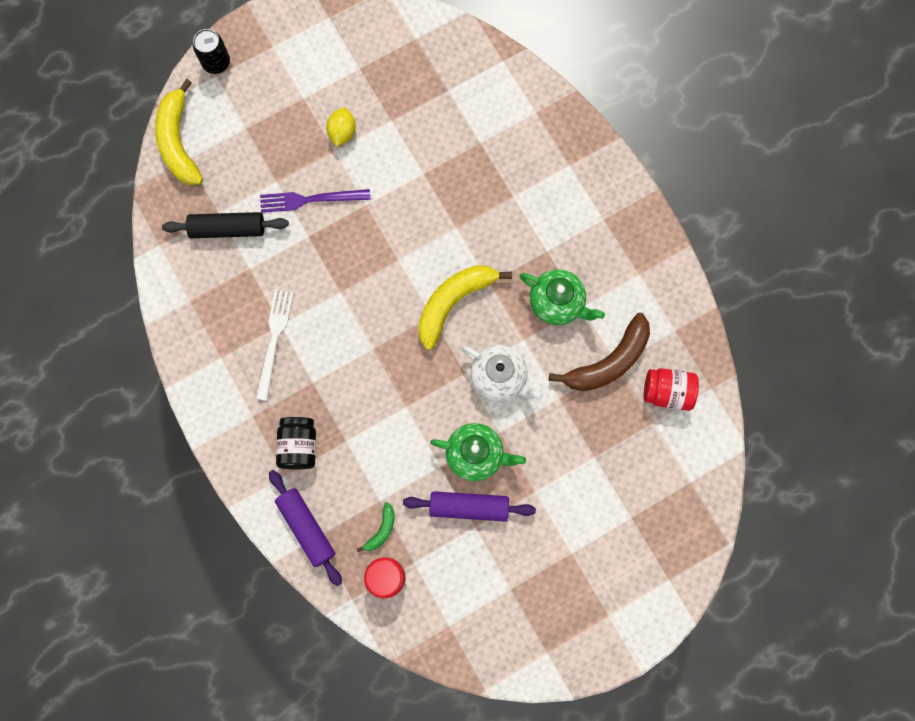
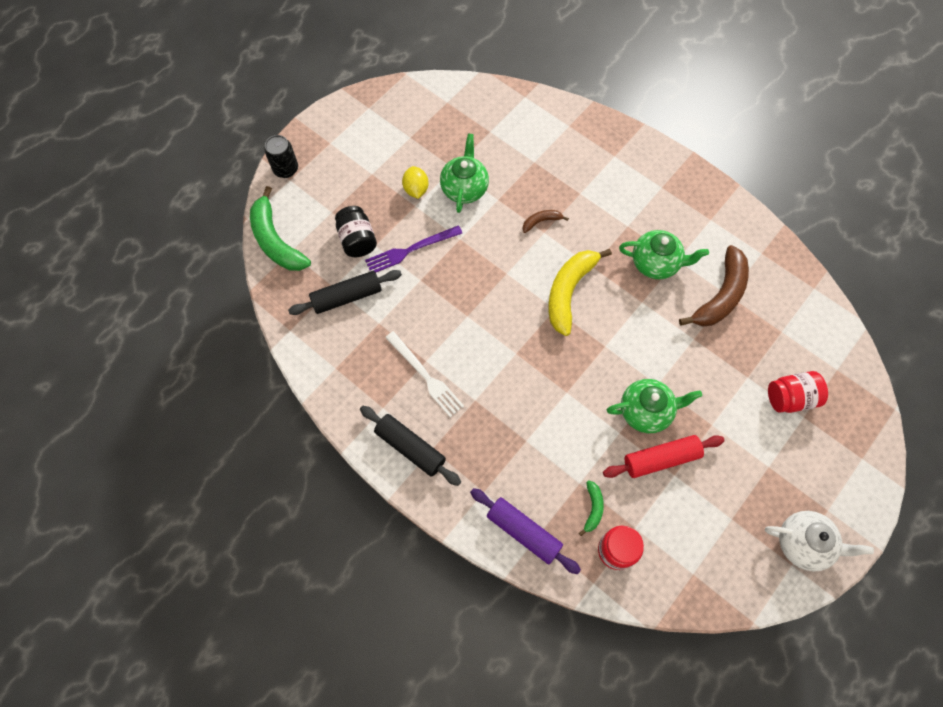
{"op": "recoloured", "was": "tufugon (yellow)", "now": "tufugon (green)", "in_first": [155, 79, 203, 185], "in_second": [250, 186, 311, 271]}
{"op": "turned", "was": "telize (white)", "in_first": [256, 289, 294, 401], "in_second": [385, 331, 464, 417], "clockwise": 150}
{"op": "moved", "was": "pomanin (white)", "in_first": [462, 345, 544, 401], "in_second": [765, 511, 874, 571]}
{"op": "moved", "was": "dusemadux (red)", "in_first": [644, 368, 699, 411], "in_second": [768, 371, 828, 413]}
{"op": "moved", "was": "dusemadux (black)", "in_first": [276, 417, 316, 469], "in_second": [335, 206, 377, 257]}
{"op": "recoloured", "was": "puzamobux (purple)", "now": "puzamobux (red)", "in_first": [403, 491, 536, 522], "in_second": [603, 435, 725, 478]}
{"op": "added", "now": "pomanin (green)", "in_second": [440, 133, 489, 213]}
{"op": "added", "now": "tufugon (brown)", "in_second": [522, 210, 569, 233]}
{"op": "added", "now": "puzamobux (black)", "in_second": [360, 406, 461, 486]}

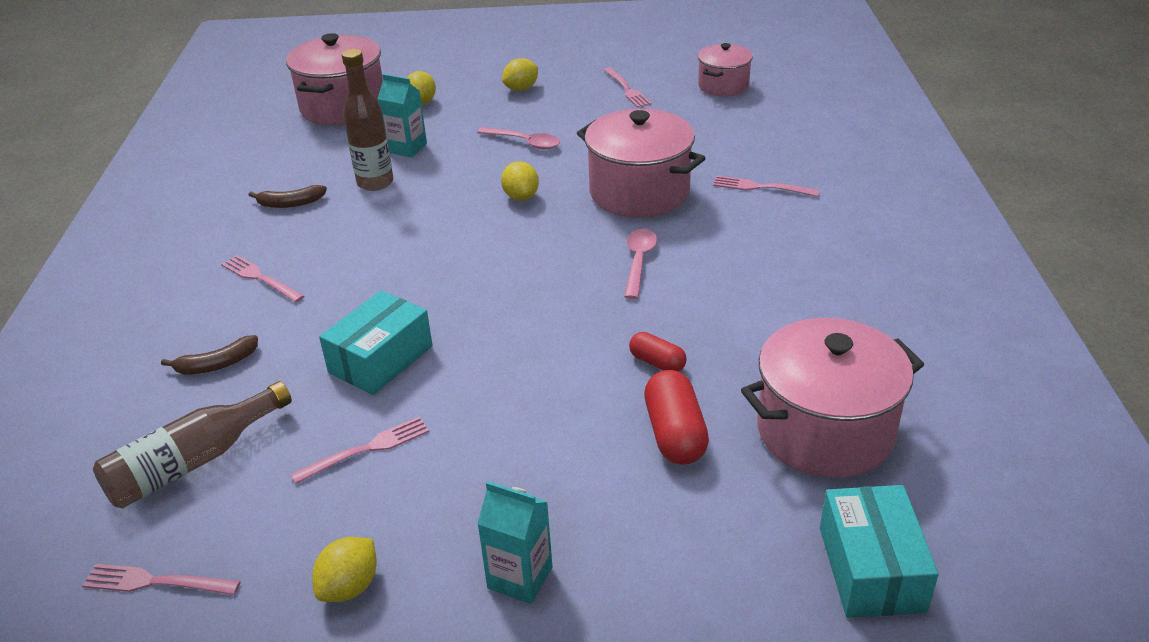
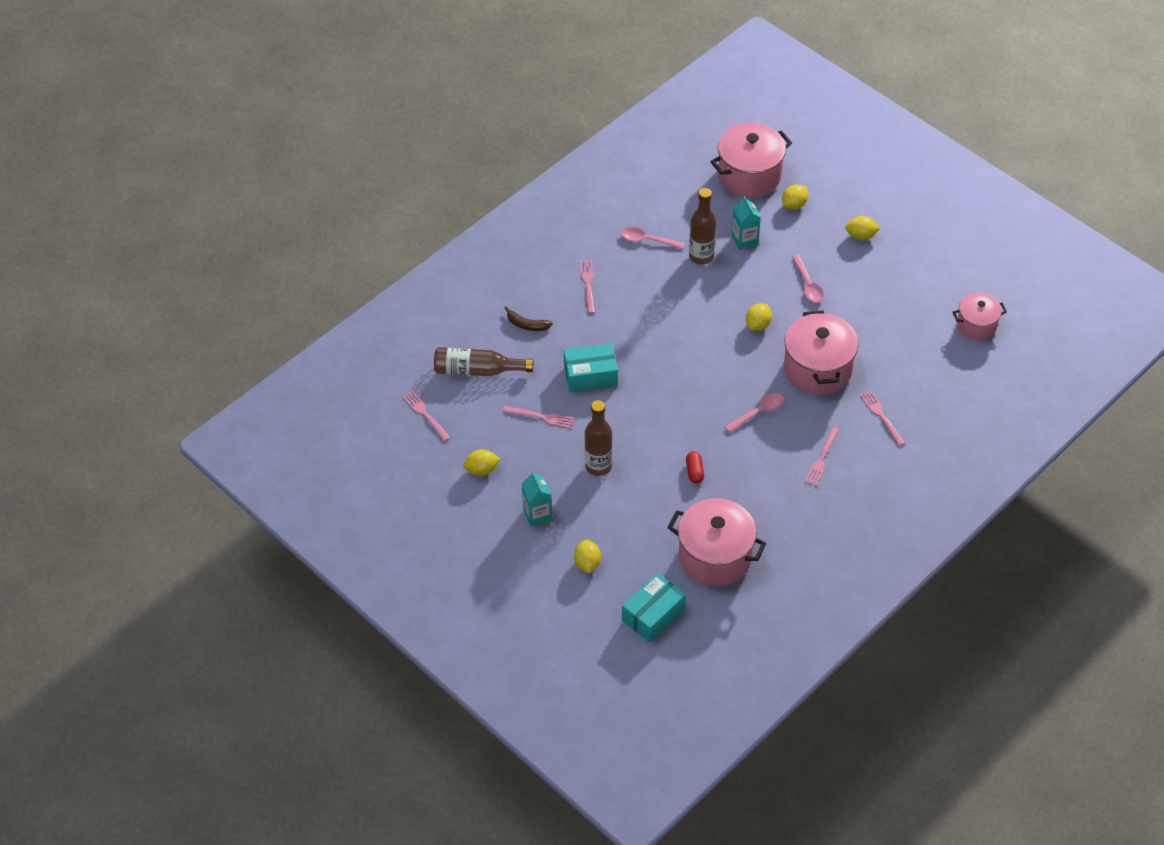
{"op": "moved", "was": "telize (pink)", "in_first": [604, 67, 652, 108], "in_second": [805, 427, 839, 486]}
{"op": "replaced", "was": "tufugon (brown)", "now": "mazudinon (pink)", "in_first": [249, 185, 327, 208], "in_second": [621, 227, 685, 249]}
{"op": "removed", "was": "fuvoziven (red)", "in_first": [644, 370, 709, 464]}
{"op": "added", "now": "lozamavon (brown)", "in_second": [585, 400, 612, 476]}
{"op": "added", "now": "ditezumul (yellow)", "in_second": [574, 540, 601, 573]}

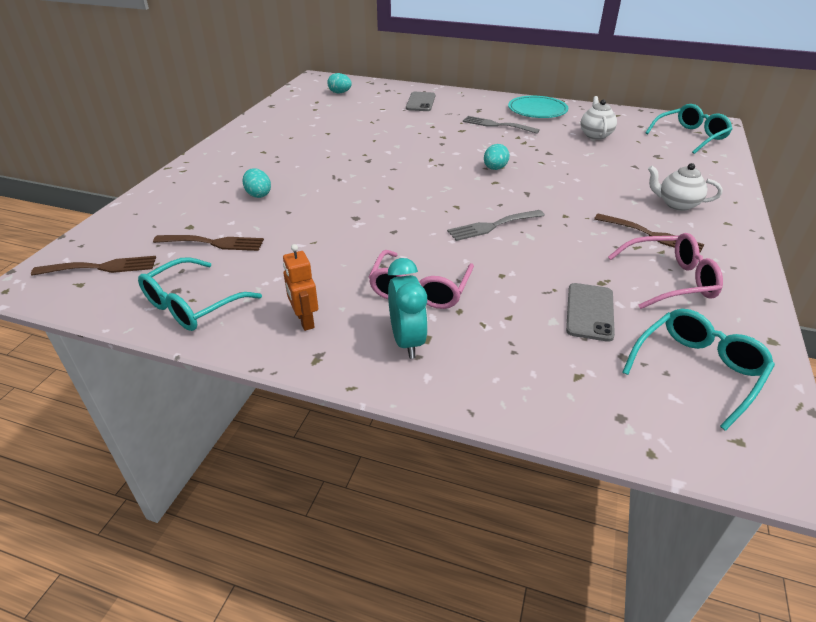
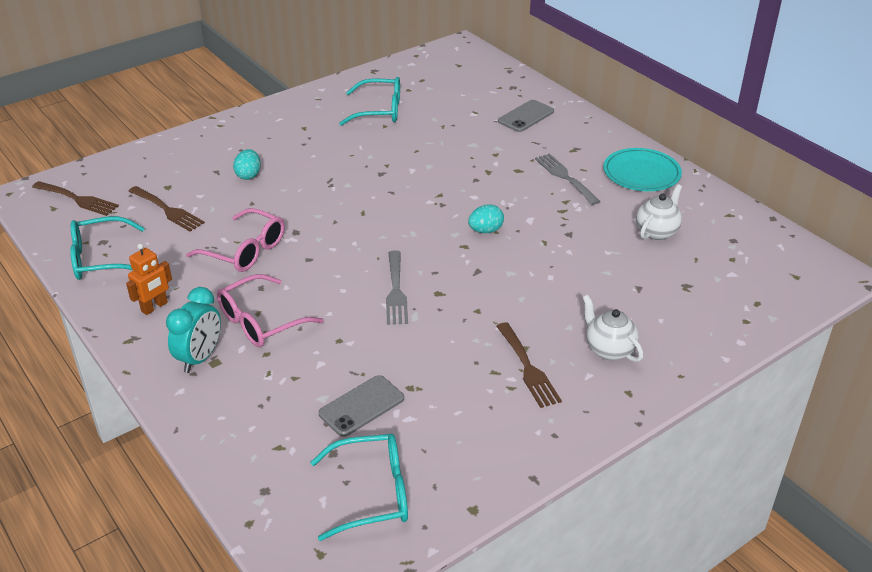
{"op": "removed", "was": "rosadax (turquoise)", "in_first": [327, 73, 352, 93]}
{"op": "moved", "was": "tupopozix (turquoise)", "in_first": [646, 104, 732, 154], "in_second": [339, 77, 400, 126]}
{"op": "turned", "was": "telize (grey)", "in_first": [447, 210, 545, 241], "in_second": [386, 250, 408, 325], "clockwise": -105}
{"op": "moved", "was": "tupopozix (pink)", "in_first": [608, 233, 723, 309], "in_second": [186, 208, 285, 272]}
{"op": "turned", "was": "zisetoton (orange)", "in_first": [283, 244, 318, 331], "in_second": [126, 244, 172, 315], "clockwise": -150}

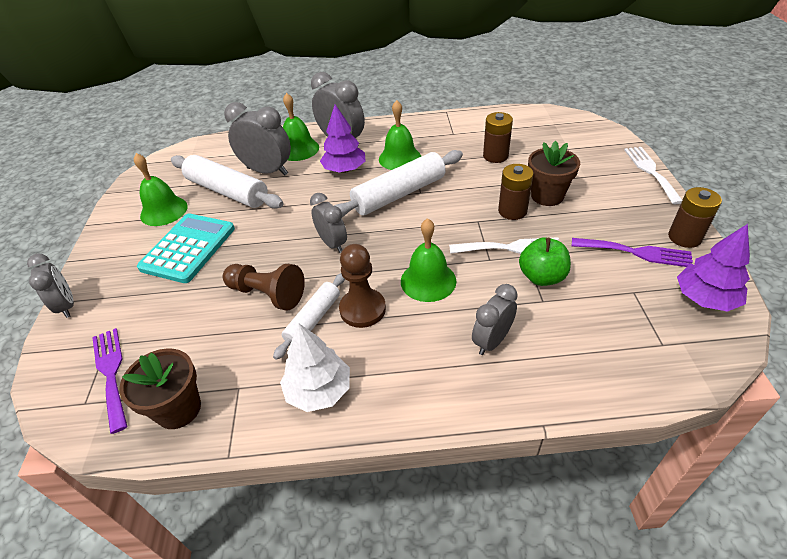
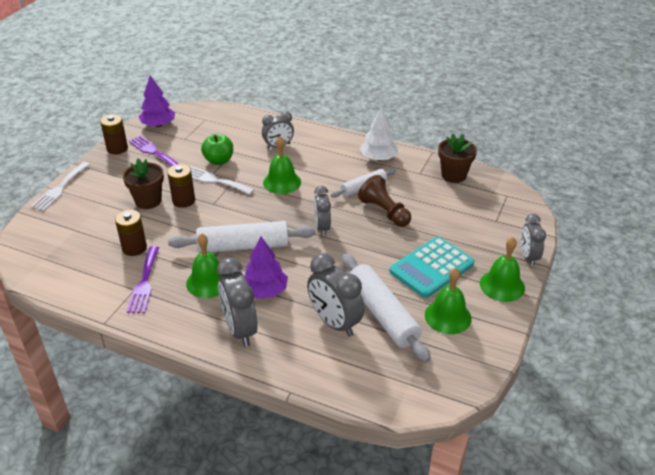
{"op": "moved", "was": "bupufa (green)", "in_first": [283, 93, 319, 161], "in_second": [480, 237, 525, 302]}
{"op": "removed", "was": "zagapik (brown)", "in_first": [339, 244, 386, 328]}
{"op": "moved", "was": "telize (purple)", "in_first": [92, 328, 127, 434], "in_second": [127, 246, 159, 313]}

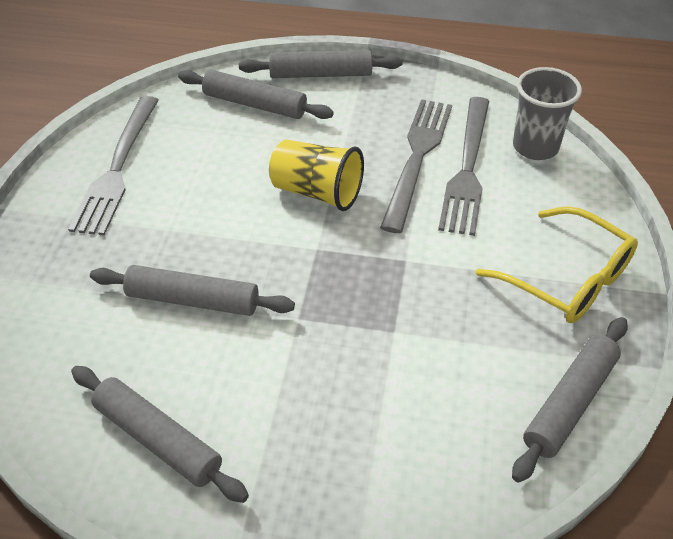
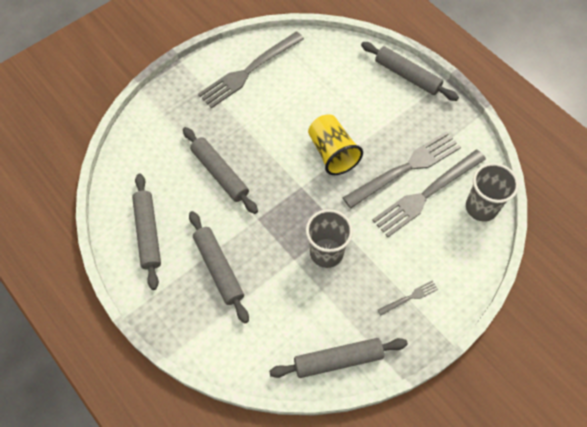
{"op": "moved", "was": "puzamobux (grey)", "in_first": [178, 70, 334, 119], "in_second": [189, 211, 249, 324]}
{"op": "replaced", "was": "tupopozix (yellow)", "now": "telize (grey)", "in_first": [476, 206, 638, 323], "in_second": [378, 280, 438, 315]}
{"op": "added", "now": "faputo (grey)", "in_second": [306, 209, 353, 268]}

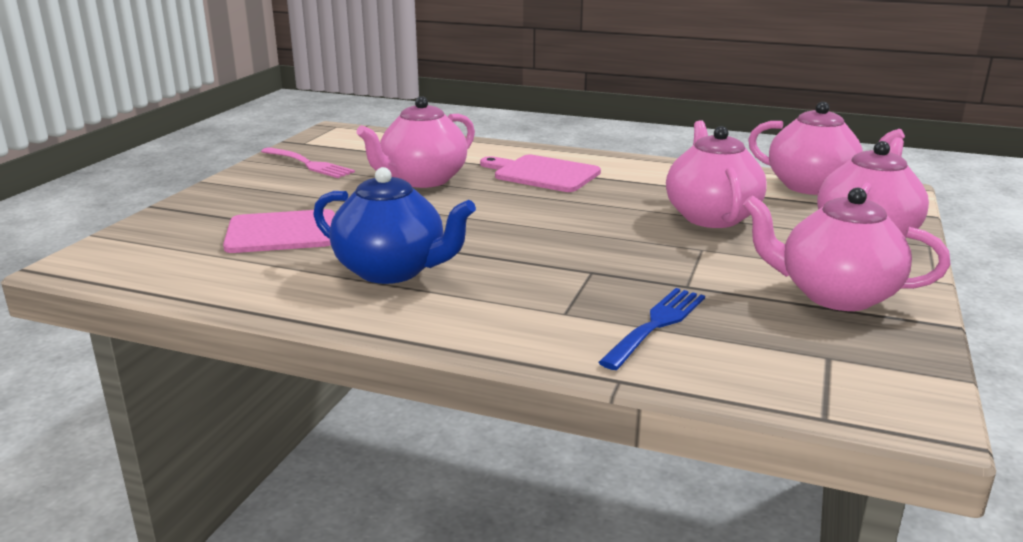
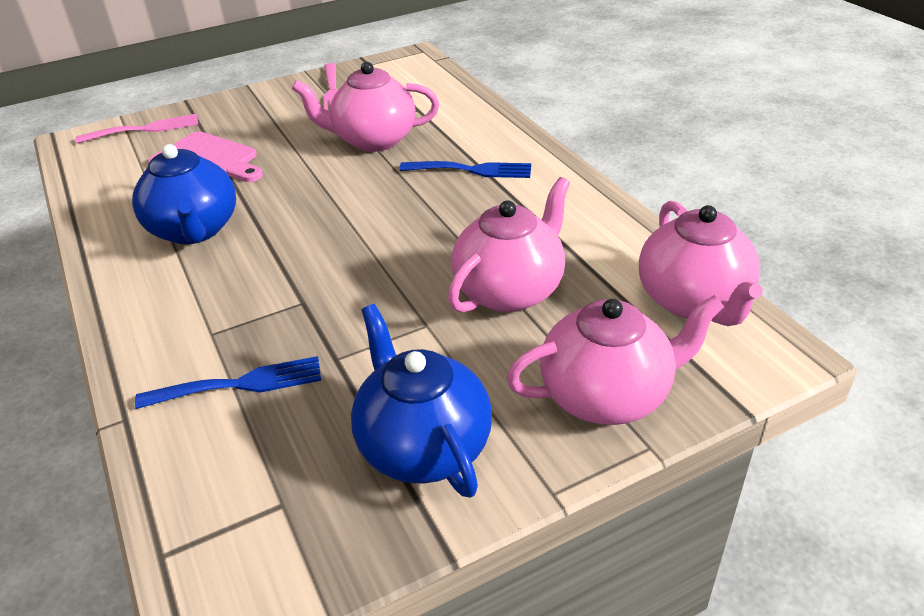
{"op": "replaced", "was": "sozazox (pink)", "now": "telize (blue)", "in_first": [480, 155, 601, 192], "in_second": [400, 161, 531, 178]}
{"op": "recoloured", "was": "pomanin (pink)", "now": "pomanin (blue)", "in_first": [743, 188, 951, 311], "in_second": [351, 304, 492, 498]}
{"op": "added", "now": "telize (pink)", "in_second": [76, 114, 198, 143]}

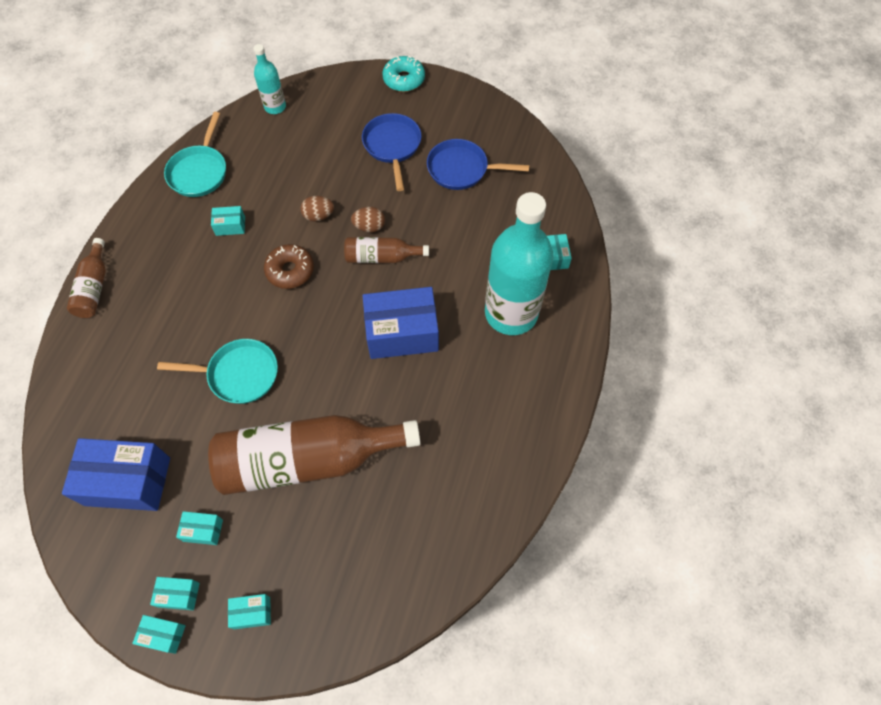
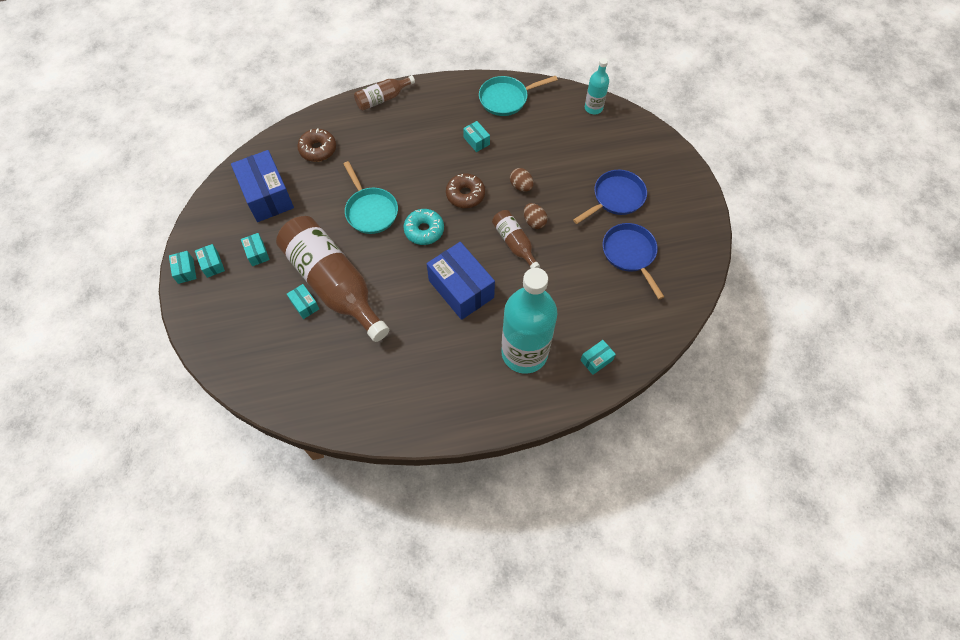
{"op": "moved", "was": "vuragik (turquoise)", "in_first": [382, 56, 425, 92], "in_second": [403, 209, 444, 245]}
{"op": "moved", "was": "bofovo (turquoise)", "in_first": [228, 594, 271, 629], "in_second": [287, 284, 319, 319]}
{"op": "added", "now": "vuragik (brown)", "in_second": [297, 128, 336, 162]}

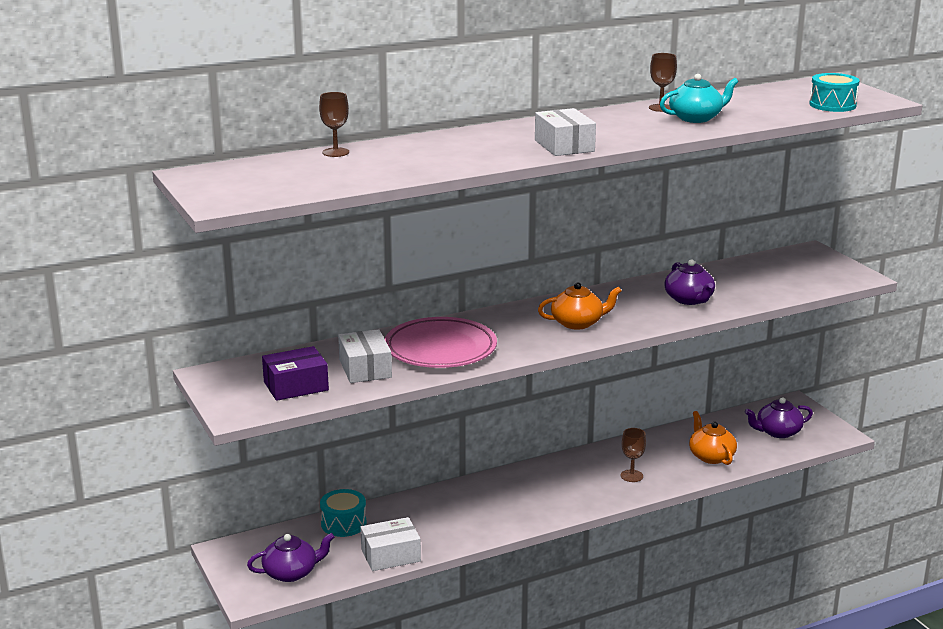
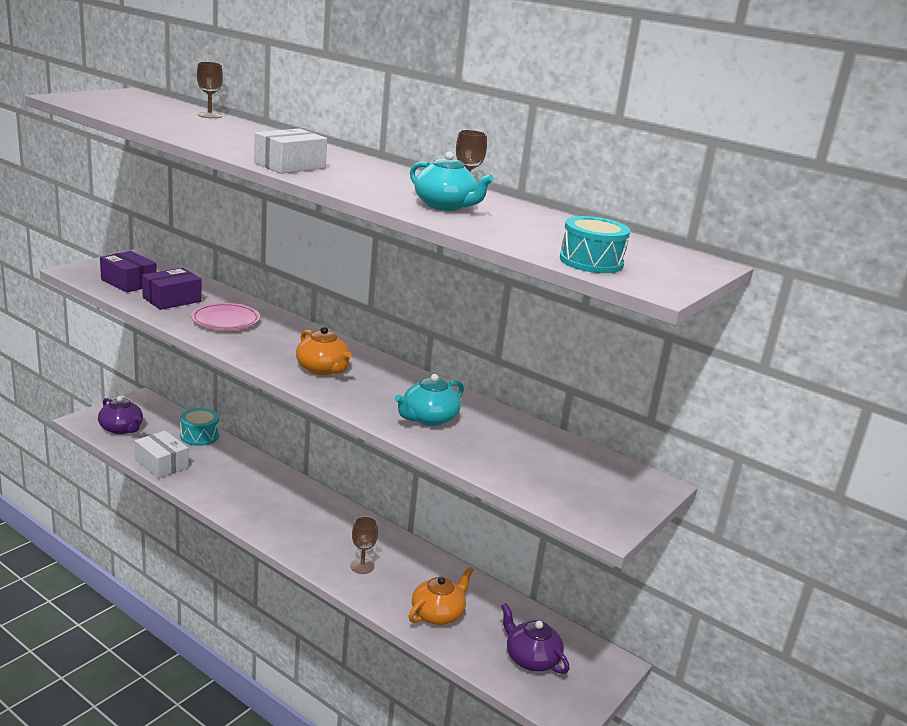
{"op": "recoloured", "was": "pomanin (purple)", "now": "pomanin (turquoise)", "in_first": [664, 259, 715, 305], "in_second": [395, 374, 464, 426]}
{"op": "resized", "was": "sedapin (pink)", "in_first": [385, 317, 497, 368], "in_second": [191, 303, 260, 330], "ratio": 0.65}
{"op": "recoloured", "was": "bofovo (white)", "now": "bofovo (purple)", "in_first": [338, 329, 392, 383], "in_second": [142, 268, 202, 310]}

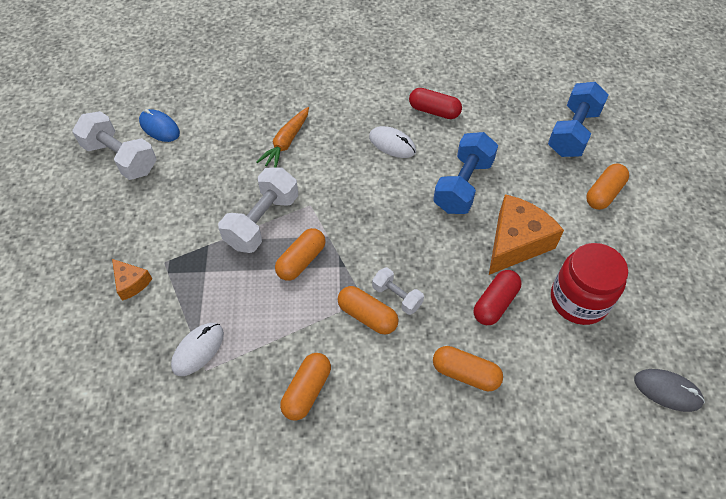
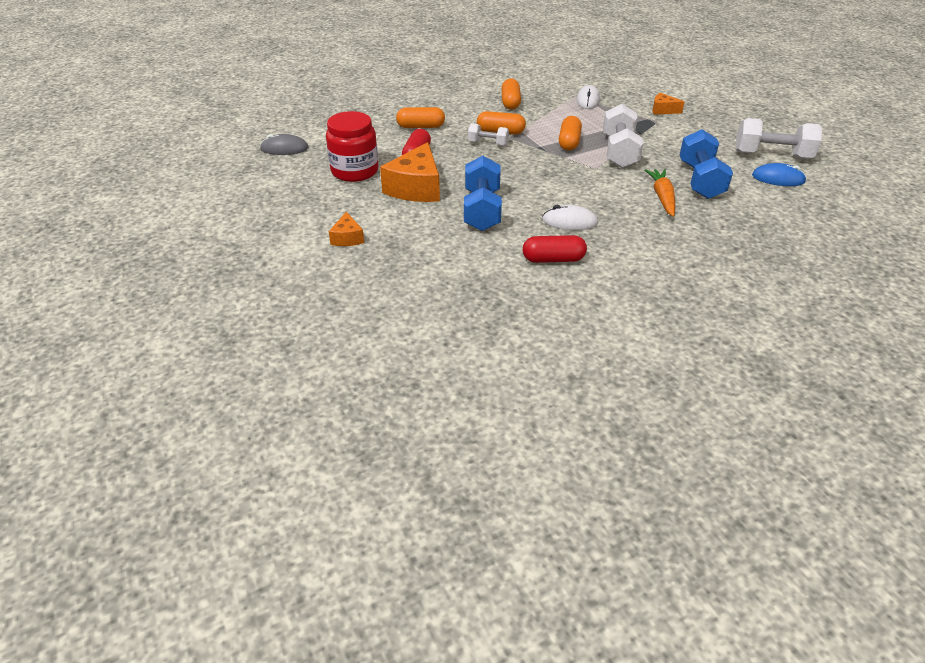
{"op": "moved", "was": "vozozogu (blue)", "in_first": [548, 82, 609, 157], "in_second": [679, 129, 733, 199]}
{"op": "replaced", "was": "fuvoziven (orange)", "now": "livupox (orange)", "in_first": [586, 163, 629, 210], "in_second": [329, 212, 364, 246]}

